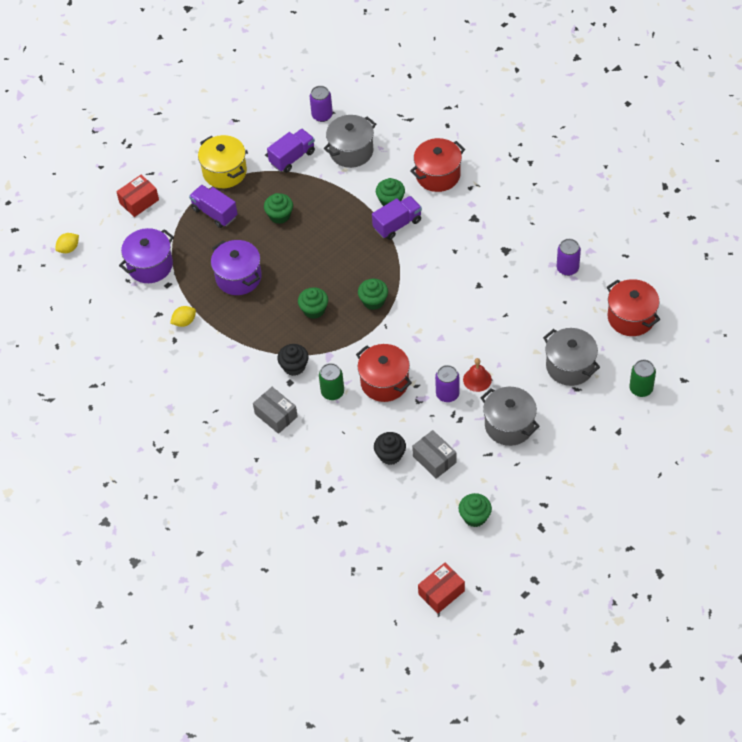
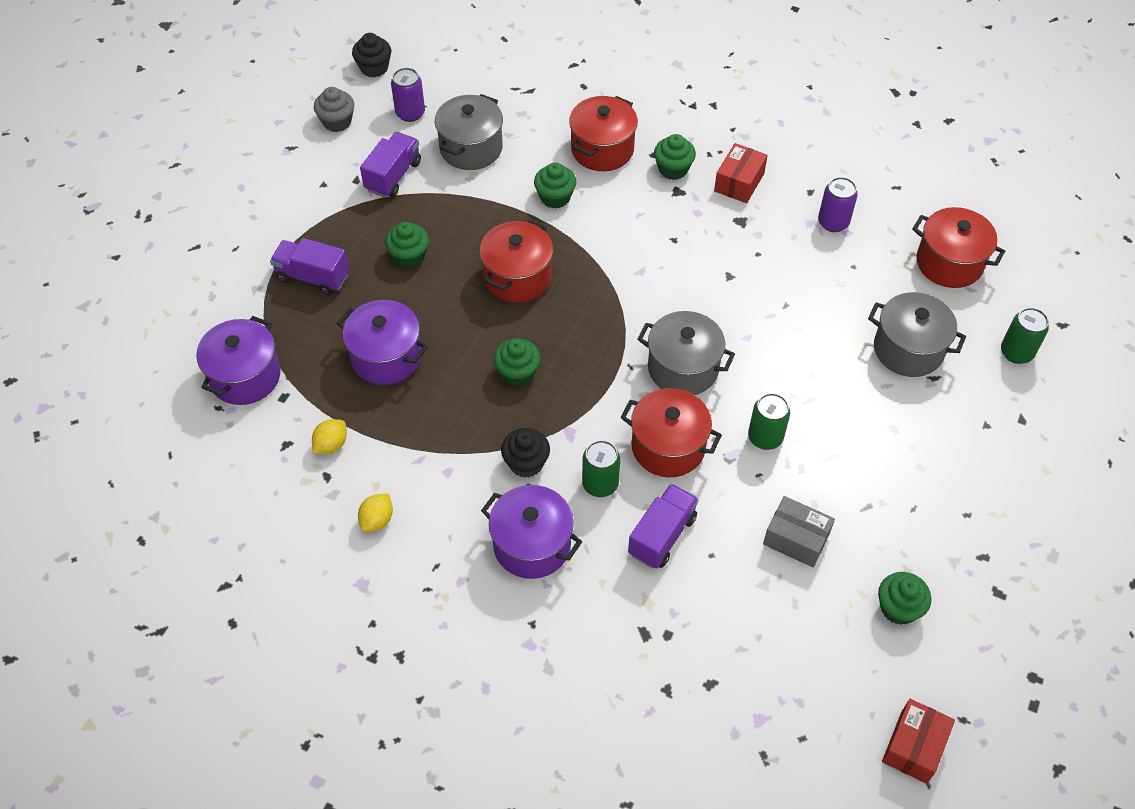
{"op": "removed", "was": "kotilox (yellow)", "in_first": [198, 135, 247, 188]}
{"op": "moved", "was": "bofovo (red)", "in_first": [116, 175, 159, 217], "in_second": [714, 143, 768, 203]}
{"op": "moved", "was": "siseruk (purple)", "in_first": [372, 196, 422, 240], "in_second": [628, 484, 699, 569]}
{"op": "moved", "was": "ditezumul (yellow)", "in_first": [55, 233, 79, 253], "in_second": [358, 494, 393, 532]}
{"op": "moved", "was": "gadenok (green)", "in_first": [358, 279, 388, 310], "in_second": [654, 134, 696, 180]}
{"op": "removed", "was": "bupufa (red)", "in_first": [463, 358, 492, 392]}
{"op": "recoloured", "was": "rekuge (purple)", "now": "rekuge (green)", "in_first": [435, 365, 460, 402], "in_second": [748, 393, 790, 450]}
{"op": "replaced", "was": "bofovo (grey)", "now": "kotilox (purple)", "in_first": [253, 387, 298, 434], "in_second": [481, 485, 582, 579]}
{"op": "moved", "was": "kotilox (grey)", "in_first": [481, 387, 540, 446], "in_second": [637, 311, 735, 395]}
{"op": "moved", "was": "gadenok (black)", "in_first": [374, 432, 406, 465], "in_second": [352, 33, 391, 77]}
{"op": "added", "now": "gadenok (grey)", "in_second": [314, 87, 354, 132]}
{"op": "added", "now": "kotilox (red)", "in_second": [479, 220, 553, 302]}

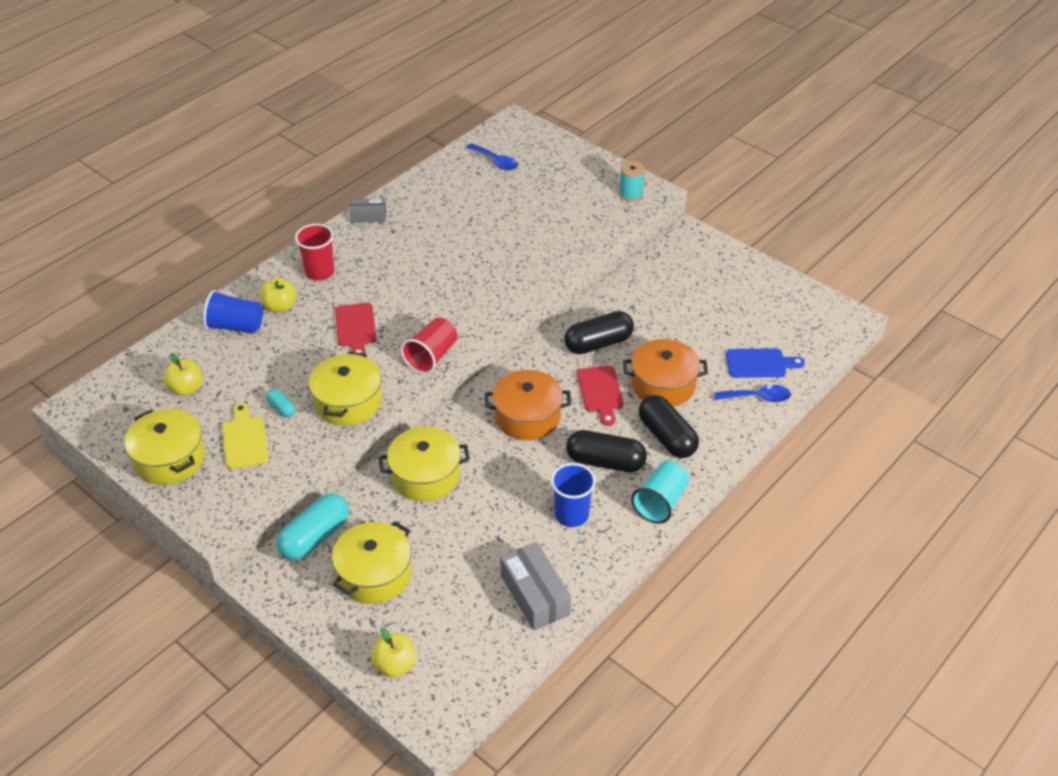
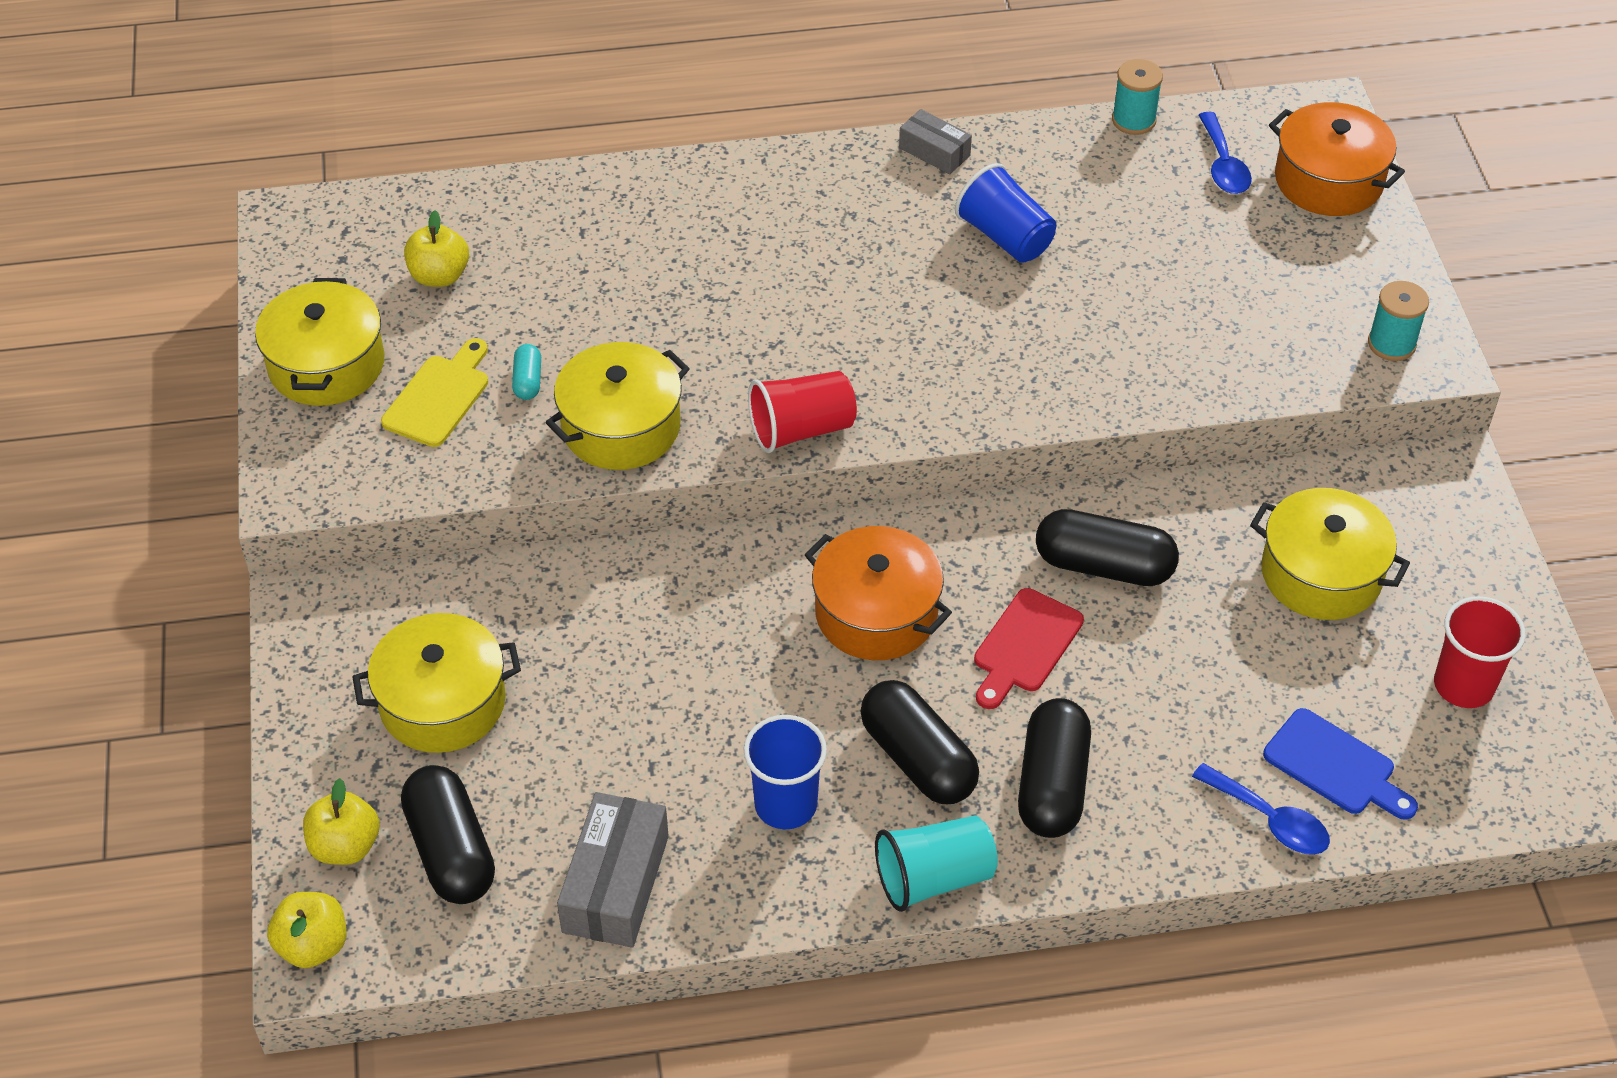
{"op": "moved", "was": "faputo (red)", "in_first": [295, 224, 335, 281], "in_second": [1434, 596, 1526, 708]}
{"op": "moved", "was": "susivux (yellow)", "in_first": [260, 278, 297, 312], "in_second": [267, 892, 347, 968]}
{"op": "moved", "was": "faputo (blue)", "in_first": [203, 290, 263, 333], "in_second": [955, 163, 1056, 263]}
{"op": "removed", "was": "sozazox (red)", "in_first": [335, 303, 376, 354]}
{"op": "moved", "was": "kotilox (orange)", "in_first": [623, 339, 708, 406], "in_second": [1269, 102, 1405, 216]}
{"op": "moved", "was": "kotilox (yellow)", "in_first": [379, 427, 470, 502], "in_second": [1250, 488, 1410, 620]}
{"op": "removed", "was": "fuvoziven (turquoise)", "in_first": [277, 493, 349, 560]}
{"op": "added", "now": "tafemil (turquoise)", "in_second": [1112, 59, 1163, 135]}
{"op": "added", "now": "fuvoziven (black)", "in_second": [401, 765, 495, 904]}

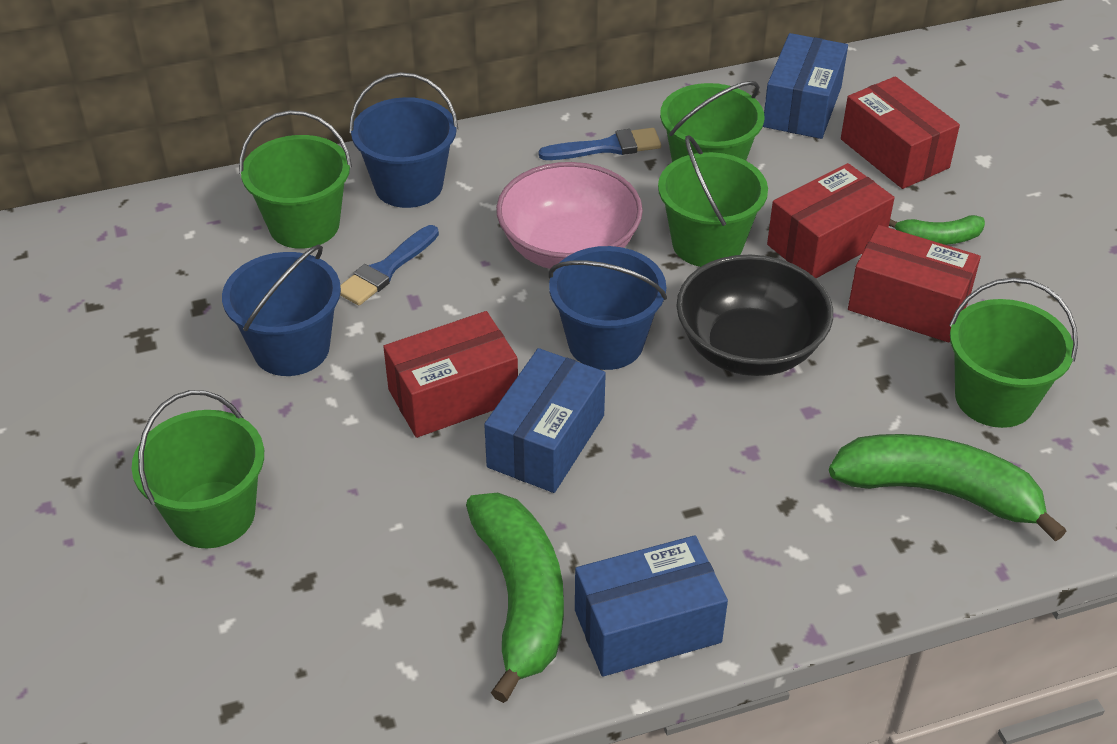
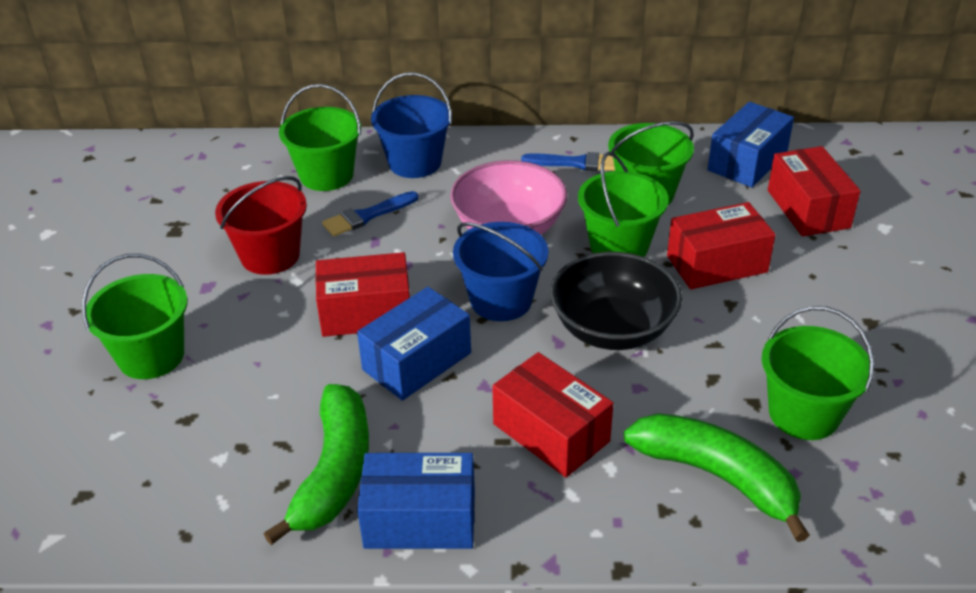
{"op": "removed", "was": "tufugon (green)", "in_first": [889, 215, 985, 245]}
{"op": "moved", "was": "bofovo (red)", "in_first": [848, 225, 981, 343], "in_second": [492, 352, 613, 478]}
{"op": "recoloured", "was": "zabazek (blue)", "now": "zabazek (red)", "in_first": [222, 244, 341, 376], "in_second": [215, 176, 307, 275]}

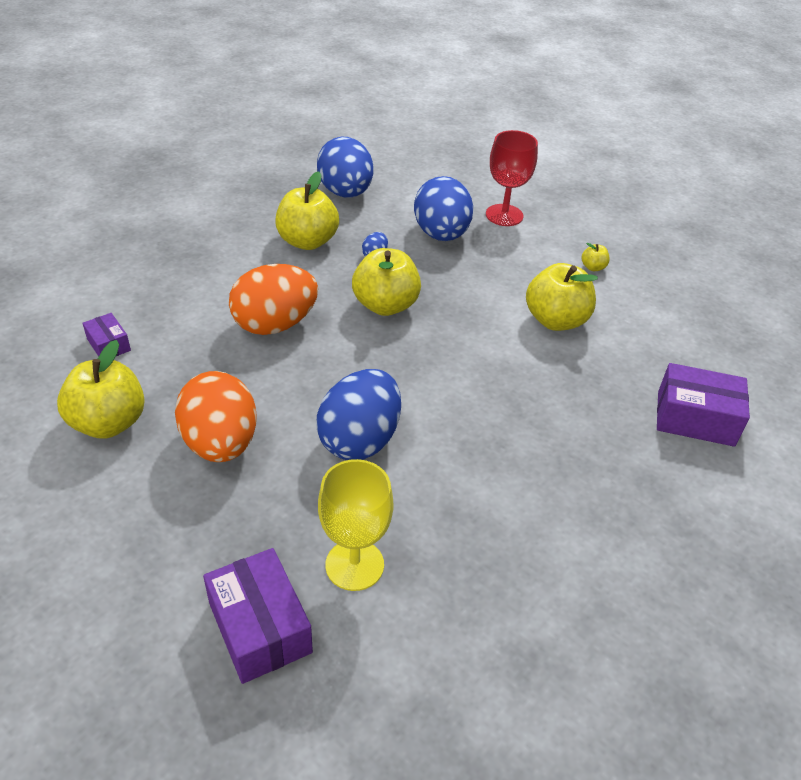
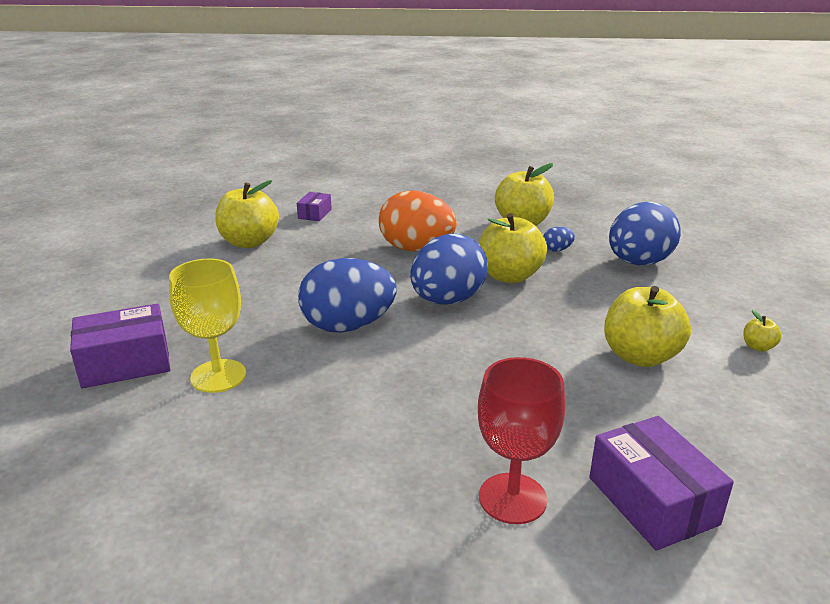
{"op": "moved", "was": "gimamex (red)", "in_first": [486, 130, 538, 226], "in_second": [478, 357, 565, 524]}
{"op": "moved", "was": "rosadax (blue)", "in_first": [317, 137, 373, 198], "in_second": [410, 234, 488, 305]}
{"op": "removed", "was": "rosadax (orange)", "in_first": [175, 371, 257, 462]}
{"op": "turned", "was": "bofovo (purple)", "in_first": [203, 548, 313, 684], "in_second": [70, 304, 171, 388], "clockwise": 45}

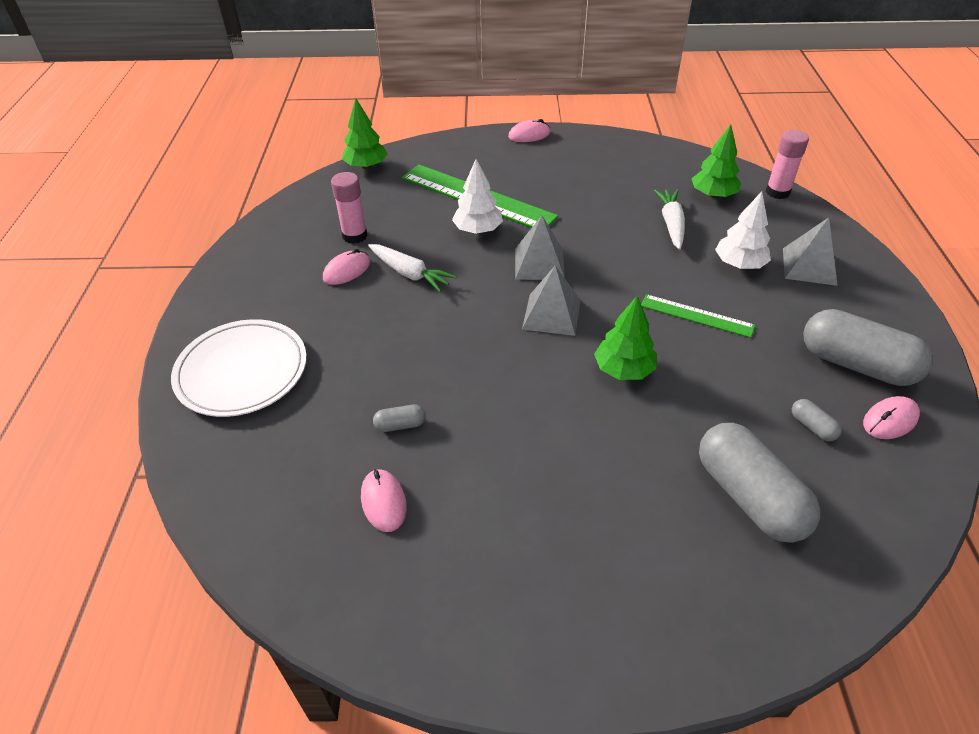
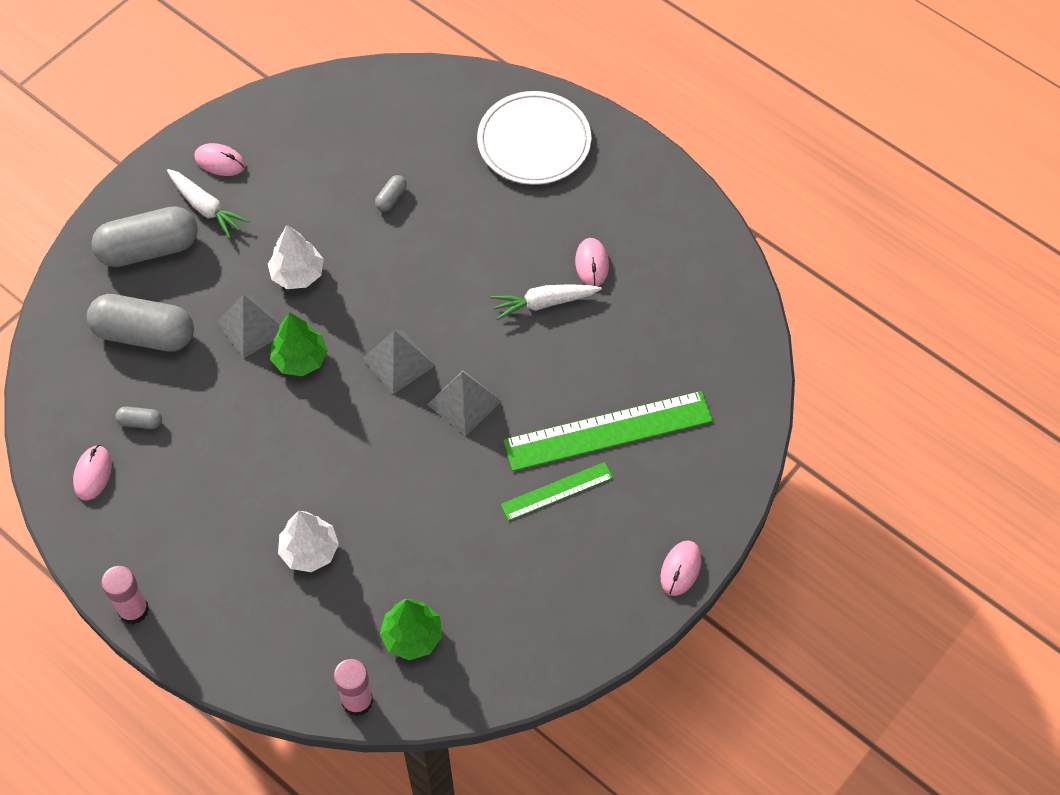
{"op": "removed", "was": "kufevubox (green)", "in_first": [342, 98, 388, 169]}
{"op": "moved", "was": "kufevubox (white)", "in_first": [452, 159, 503, 234], "in_second": [268, 225, 324, 289]}
{"op": "moved", "was": "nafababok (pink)", "in_first": [331, 172, 367, 244], "in_second": [101, 566, 149, 625]}
{"op": "moved", "was": "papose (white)", "in_first": [654, 189, 685, 249], "in_second": [167, 169, 249, 239]}
{"op": "moved", "was": "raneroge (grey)", "in_first": [783, 217, 838, 286], "in_second": [217, 294, 281, 358]}
{"op": "moved", "was": "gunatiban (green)", "in_first": [641, 294, 755, 338], "in_second": [501, 462, 613, 521]}
{"op": "moved", "was": "fuvoziven (grey)", "in_first": [803, 309, 933, 386], "in_second": [91, 206, 198, 267]}
{"op": "moved", "was": "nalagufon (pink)", "in_first": [361, 469, 407, 532], "in_second": [194, 143, 246, 176]}

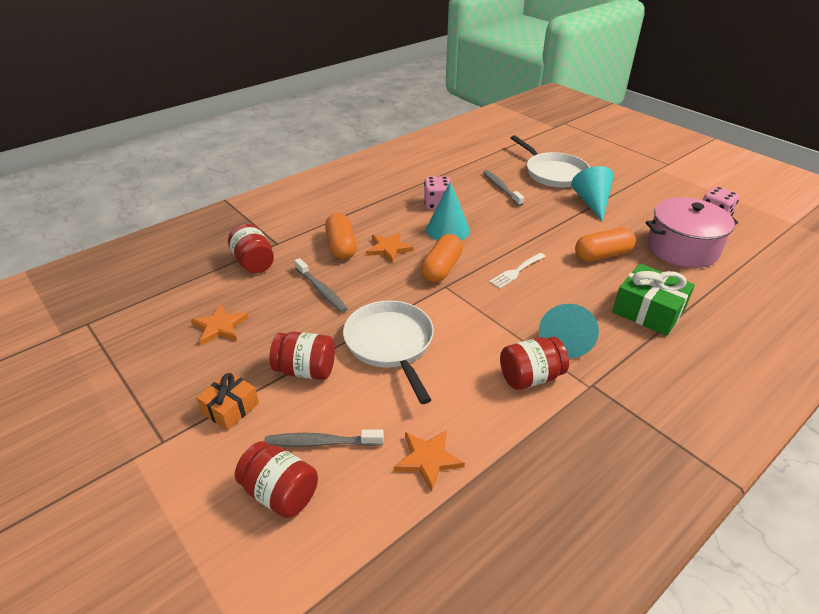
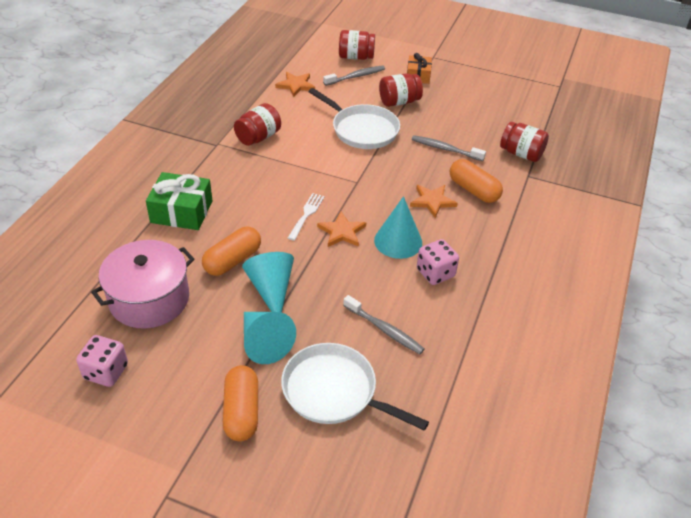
{"op": "moved", "was": "fuvoziven (orange)", "in_first": [421, 234, 463, 283], "in_second": [223, 365, 258, 441]}
{"op": "moved", "was": "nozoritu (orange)", "in_first": [191, 304, 249, 345], "in_second": [317, 212, 366, 247]}
{"op": "moved", "was": "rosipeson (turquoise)", "in_first": [539, 304, 599, 358], "in_second": [242, 252, 294, 313]}

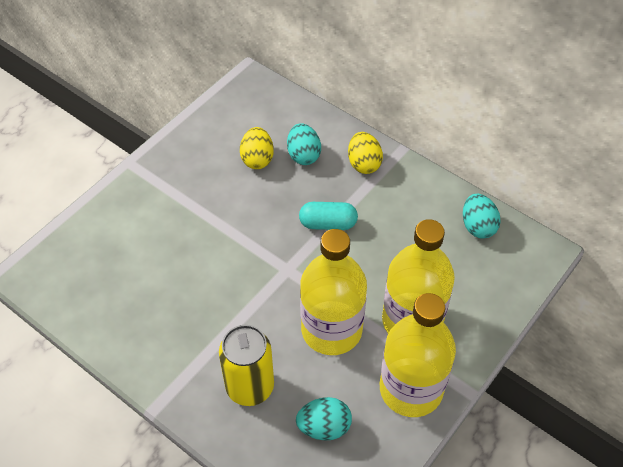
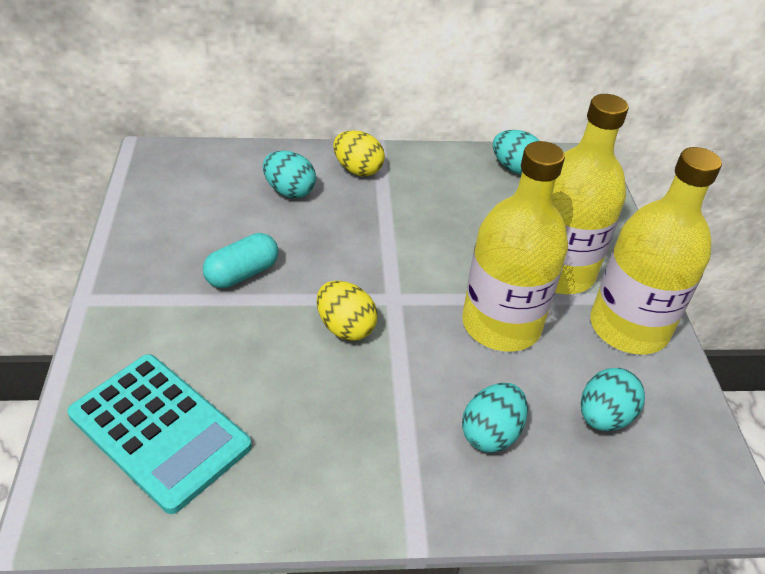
{"op": "moved", "was": "rosadax (yellow)", "in_first": [240, 127, 274, 169], "in_second": [317, 281, 378, 341]}
{"op": "moved", "was": "fuvoziven (turquoise)", "in_first": [299, 202, 358, 230], "in_second": [203, 233, 279, 288]}
{"op": "replaced", "was": "rekuge (yellow)", "now": "rosadax (turquoise)", "in_first": [219, 325, 274, 406], "in_second": [462, 383, 528, 453]}
{"op": "added", "now": "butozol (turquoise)", "in_second": [67, 354, 252, 514]}

